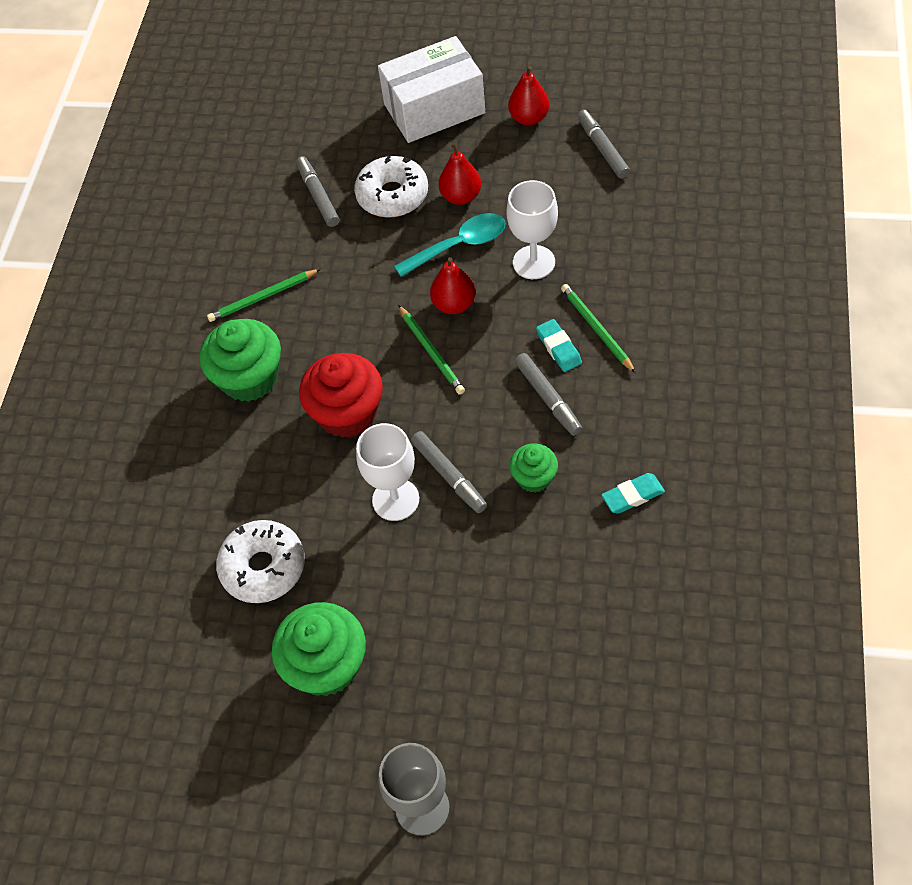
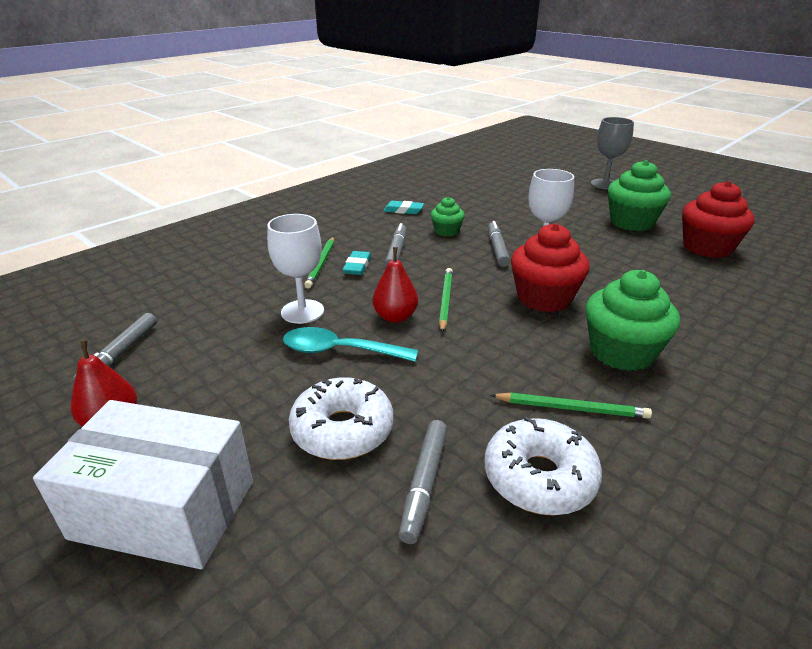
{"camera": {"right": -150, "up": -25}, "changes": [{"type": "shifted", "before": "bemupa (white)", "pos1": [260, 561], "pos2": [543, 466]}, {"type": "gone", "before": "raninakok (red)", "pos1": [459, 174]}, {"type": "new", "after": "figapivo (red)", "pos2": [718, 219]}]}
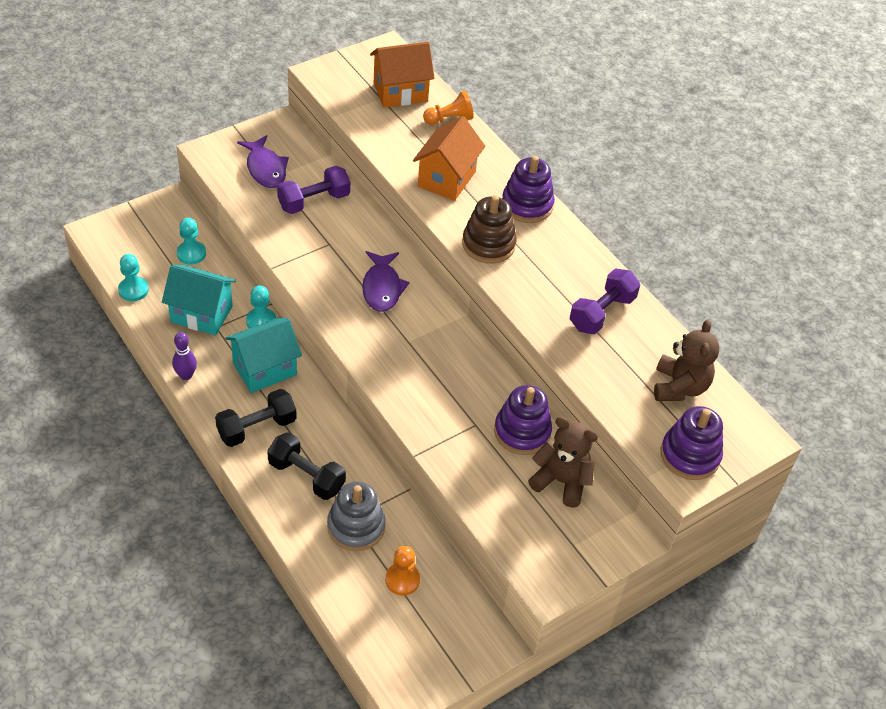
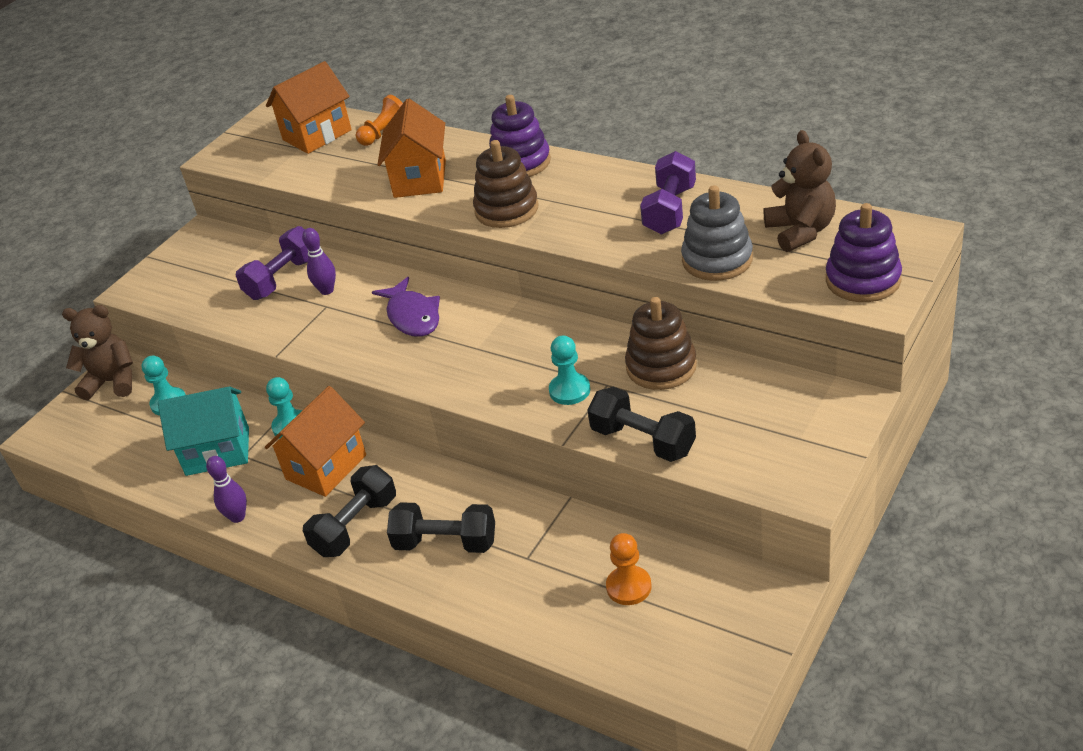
{"camera": {"right": -15, "up": -10}, "changes": [{"type": "shifted", "before": "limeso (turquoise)", "pos1": [133, 277], "pos2": [569, 370]}, {"type": "repainted", "before": "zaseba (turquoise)", "after": "zaseba (orange)", "pos1": [263, 355], "pos2": [315, 441]}, {"type": "gone", "before": "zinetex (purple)", "pos1": [263, 161]}, {"type": "shifted", "before": "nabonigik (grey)", "pos1": [356, 516], "pos2": [717, 233]}, {"type": "repainted", "before": "nabonigik (purple)", "after": "nabonigik (brown)", "pos1": [523, 420], "pos2": [661, 343]}, {"type": "shifted", "before": "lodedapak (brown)", "pos1": [563, 462], "pos2": [97, 352]}, {"type": "new", "after": "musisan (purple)", "pos2": [319, 261]}, {"type": "new", "after": "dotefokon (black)", "pos2": [642, 424]}]}
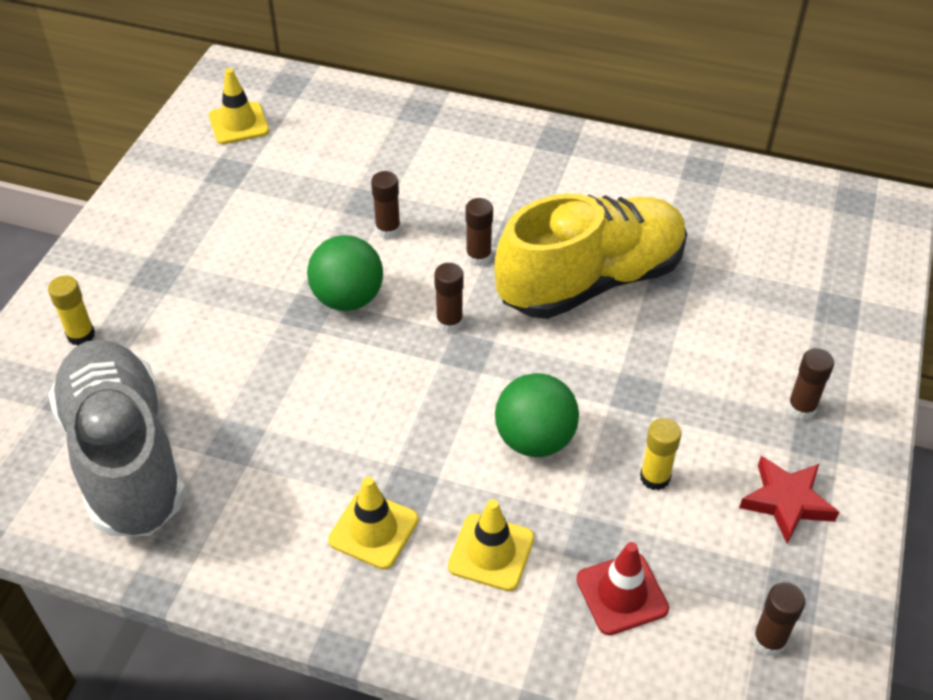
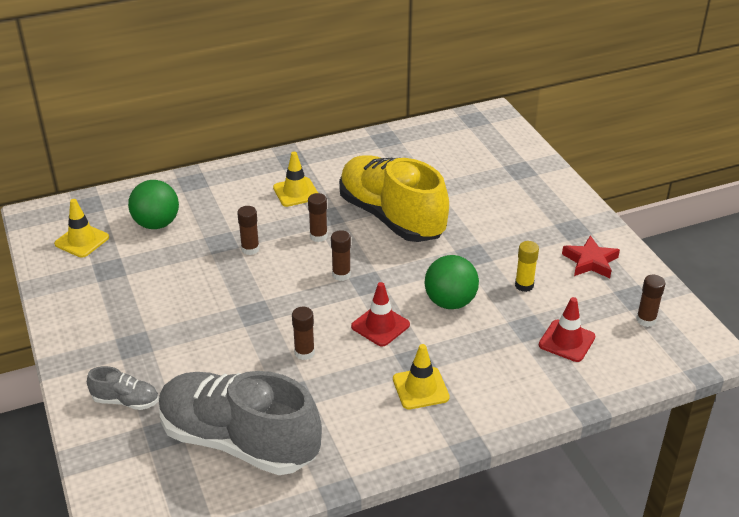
{"camera": {"right": -40, "up": -10}, "changes": [{"type": "swapped", "before": "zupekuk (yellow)", "after": "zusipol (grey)", "pos1": [71, 310], "pos2": [123, 388]}, {"type": "shifted", "before": "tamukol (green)", "pos1": [345, 273], "pos2": [153, 204]}, {"type": "shifted", "before": "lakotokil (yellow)", "pos1": [491, 545], "pos2": [295, 179]}, {"type": "rotated", "before": "zusipol (yellow)", "pos1": [590, 256], "pos2": [394, 198], "turn": -60}, {"type": "shifted", "before": "zupekuk (brown)", "pos1": [810, 384], "pos2": [303, 333]}, {"type": "new", "after": "lakotokil (red)", "pos2": [380, 314]}]}
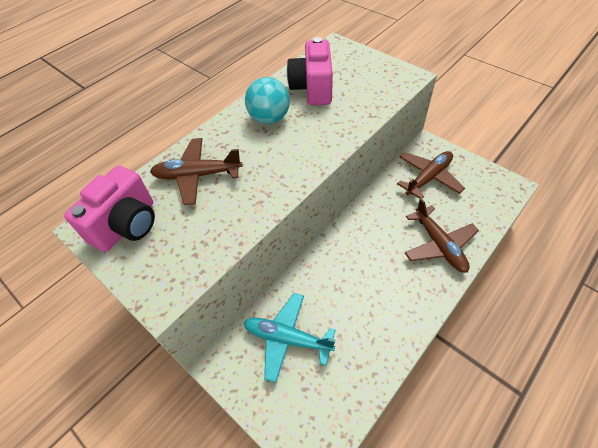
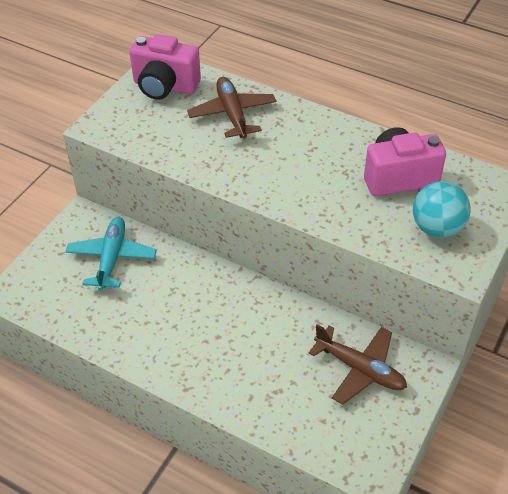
{"camera": {"right": 75, "up": -5}, "changes": [{"type": "shifted", "before": "tamukol (turquoise)", "pos1": [267, 100], "pos2": [442, 209]}, {"type": "gone", "before": "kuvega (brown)", "pos1": [442, 235]}]}
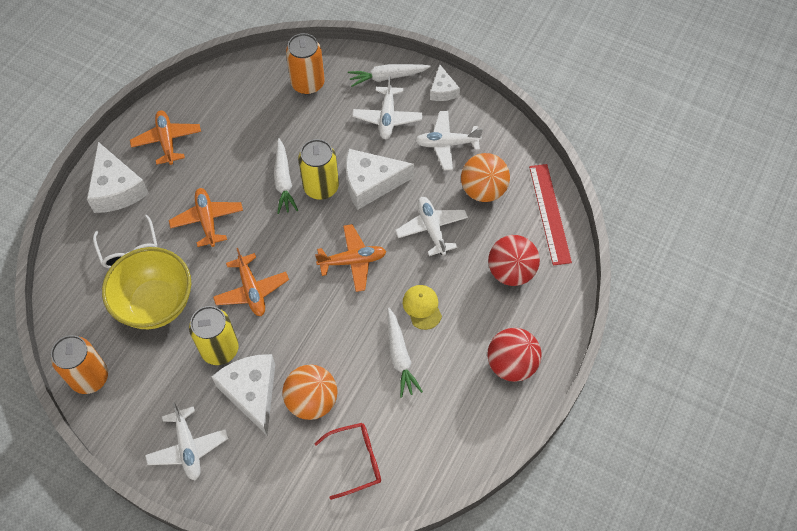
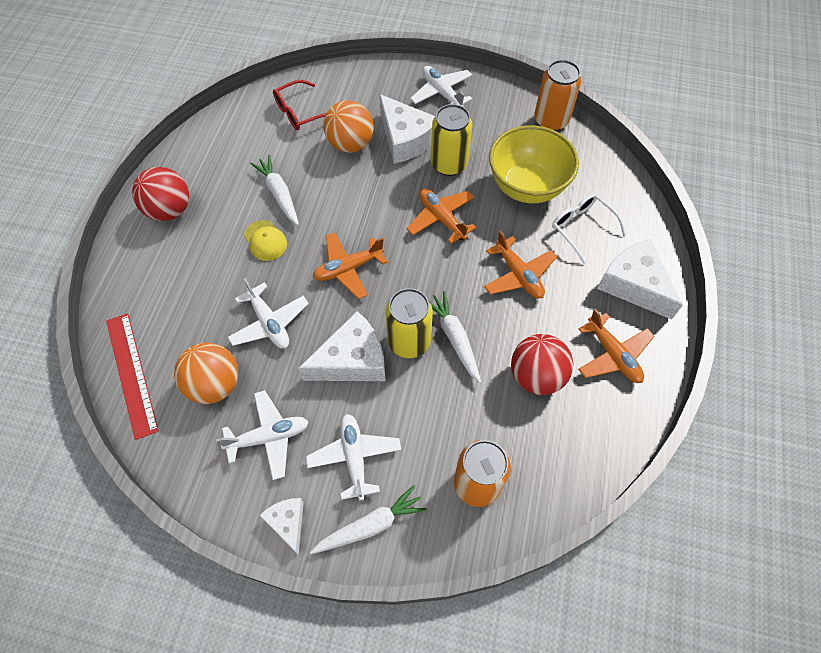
{"camera": {"right": 165, "up": 0}, "changes": [{"type": "shifted", "before": "tamukol (red)", "pos1": [514, 260], "pos2": [542, 364]}]}
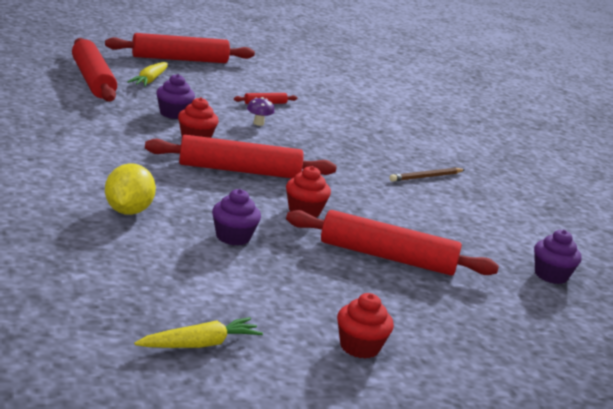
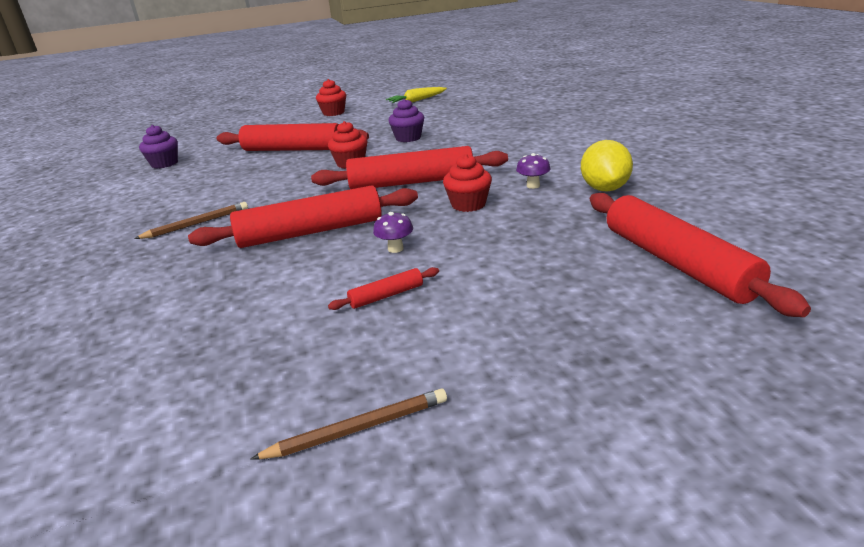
{"camera": {"right": -175, "up": 5}, "changes": [{"type": "shifted", "before": "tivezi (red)", "pos1": [180, 48], "pos2": [303, 216]}, {"type": "shifted", "before": "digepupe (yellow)", "pos1": [130, 189], "pos2": [607, 166]}, {"type": "gone", "before": "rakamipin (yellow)", "pos1": [147, 74]}, {"type": "gone", "before": "figapivo (purple)", "pos1": [175, 96]}, {"type": "new", "after": "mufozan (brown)", "pos2": [348, 424]}, {"type": "new", "after": "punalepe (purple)", "pos2": [533, 171]}]}
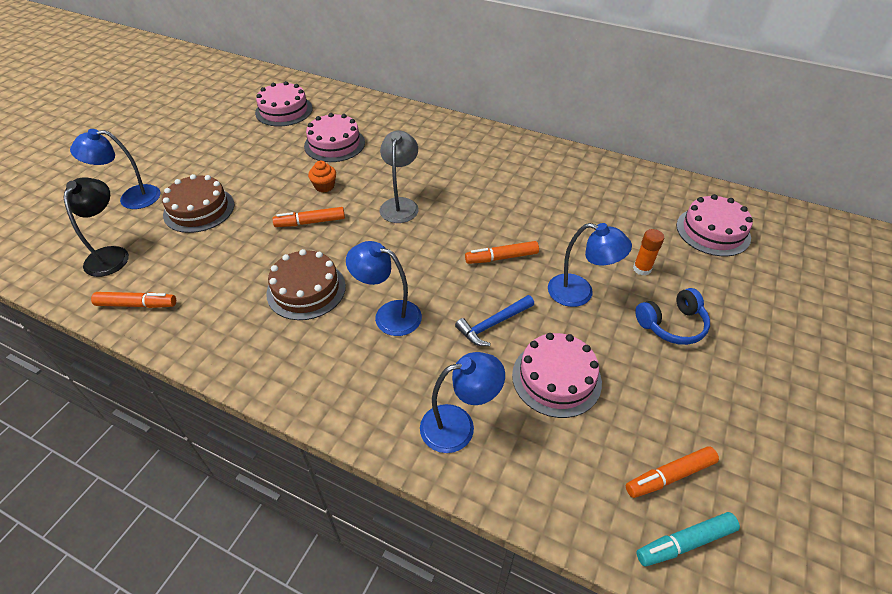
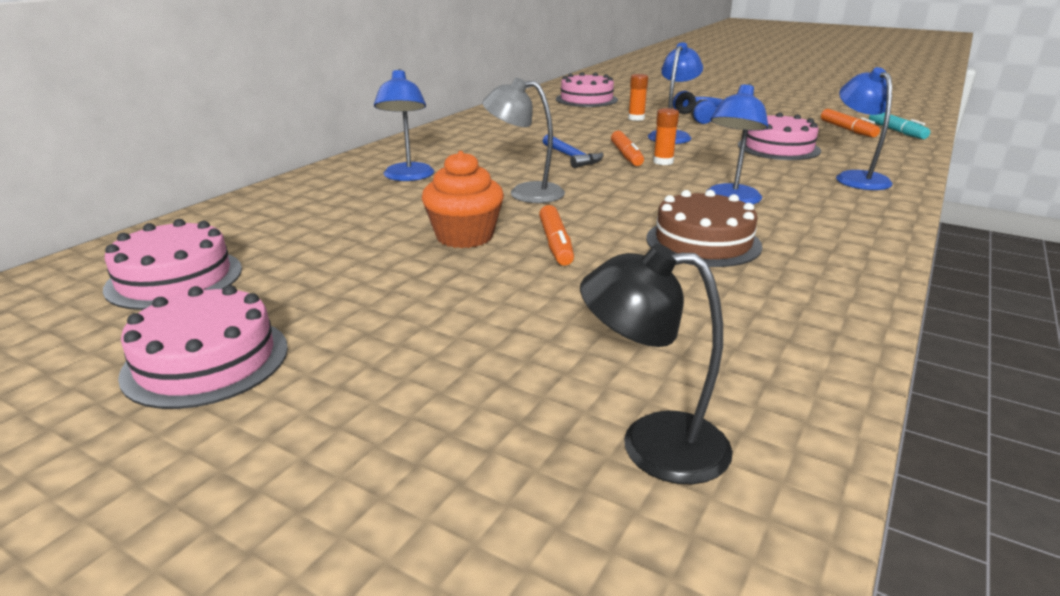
{"camera": {"right": -85, "up": -20}, "changes": [{"type": "shifted", "before": "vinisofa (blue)", "pos1": [115, 169], "pos2": [404, 125]}, {"type": "gone", "before": "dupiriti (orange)", "pos1": [133, 300]}, {"type": "gone", "before": "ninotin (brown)", "pos1": [198, 203]}, {"type": "shifted", "before": "ninotin (pink)", "pos1": [334, 137], "pos2": [203, 347]}, {"type": "scaled", "before": "figapivo (orange)", "pos1": [322, 176], "pos2": [463, 199], "scale": 1.72}, {"type": "shifted", "before": "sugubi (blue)", "pos1": [494, 320], "pos2": [573, 151]}, {"type": "new", "after": "zupekuk (orange)", "pos2": [666, 136]}]}
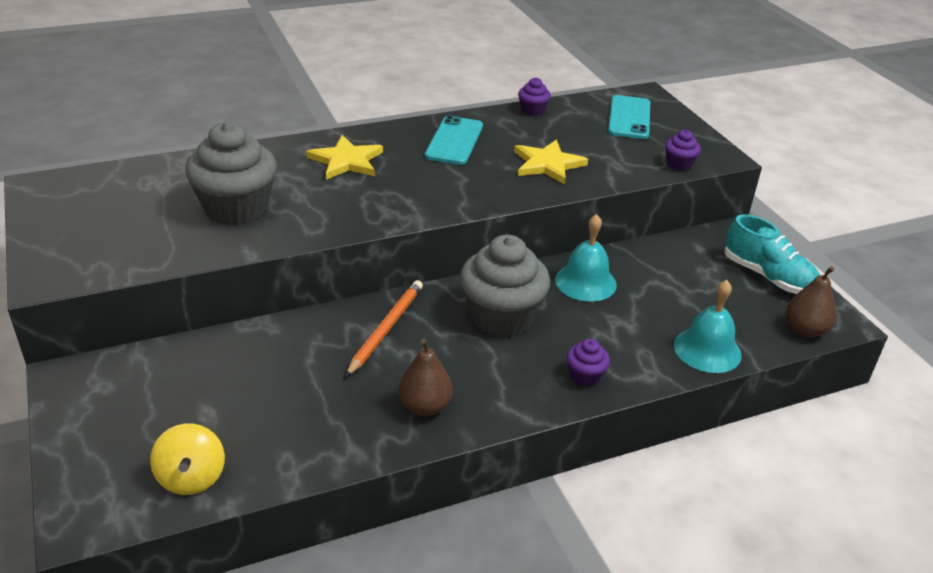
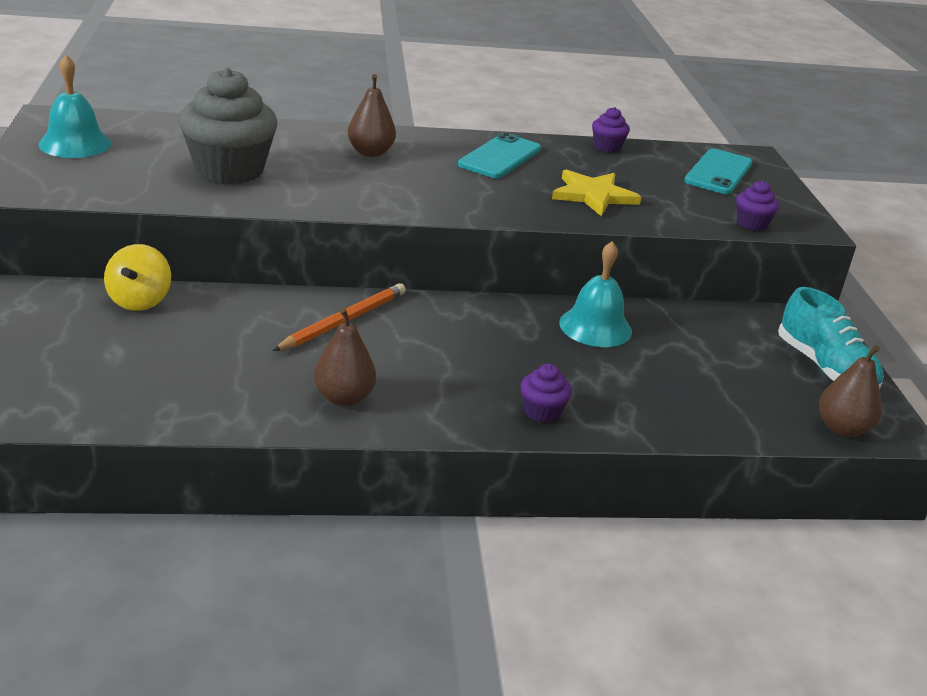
{"camera": {"right": 15, "up": -5}, "changes": [{"type": "shifted", "before": "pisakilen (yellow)", "pos1": [187, 459], "pos2": [137, 277]}, {"type": "swapped", "before": "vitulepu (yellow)", "after": "raninakok (brown)", "pos1": [344, 157], "pos2": [372, 115]}, {"type": "gone", "before": "figapivo (grey)", "pos1": [505, 286]}, {"type": "shifted", "before": "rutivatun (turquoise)", "pos1": [708, 326], "pos2": [75, 106]}]}
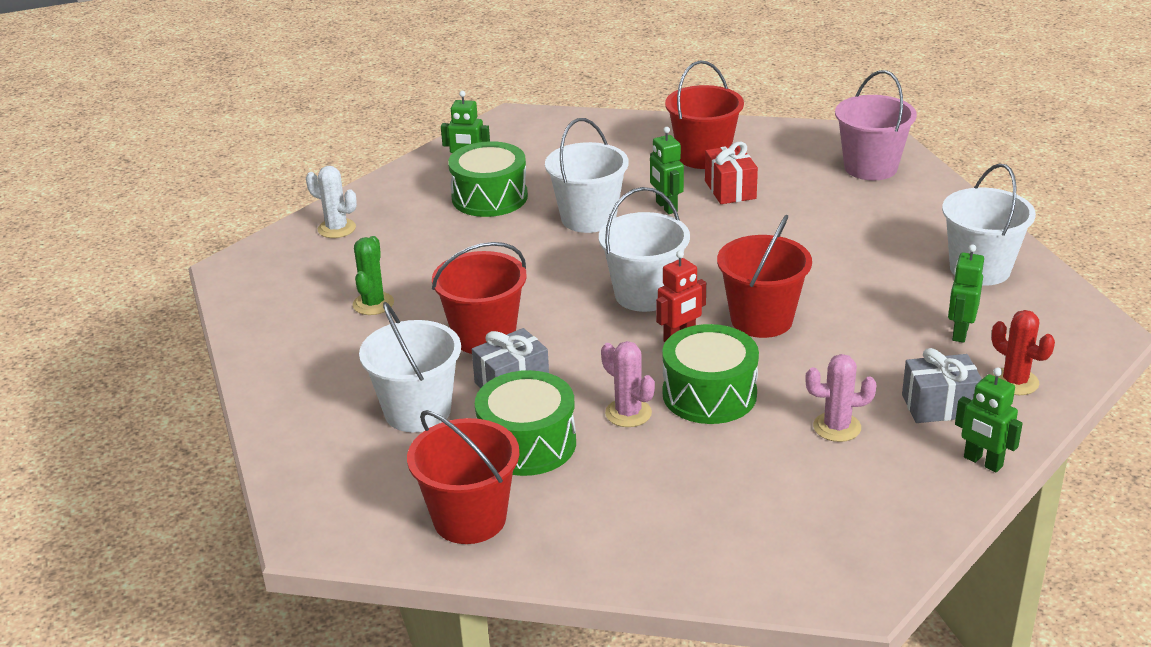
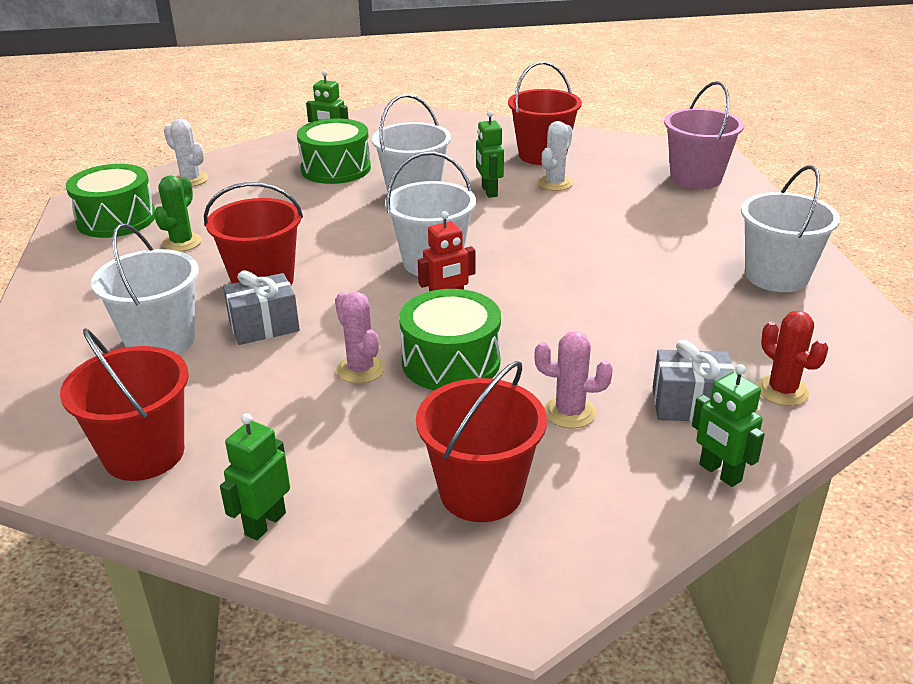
{"camera": {"right": 10, "up": 0}, "changes": [{"type": "shifted", "before": "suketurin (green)", "pos1": [525, 423], "pos2": [110, 201]}, {"type": "swapped", "before": "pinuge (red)", "after": "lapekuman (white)", "pos1": [731, 173], "pos2": [555, 156]}, {"type": "shifted", "before": "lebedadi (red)", "pos1": [764, 276], "pos2": [481, 441]}, {"type": "shifted", "before": "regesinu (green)", "pos1": [966, 293], "pos2": [255, 477]}]}
